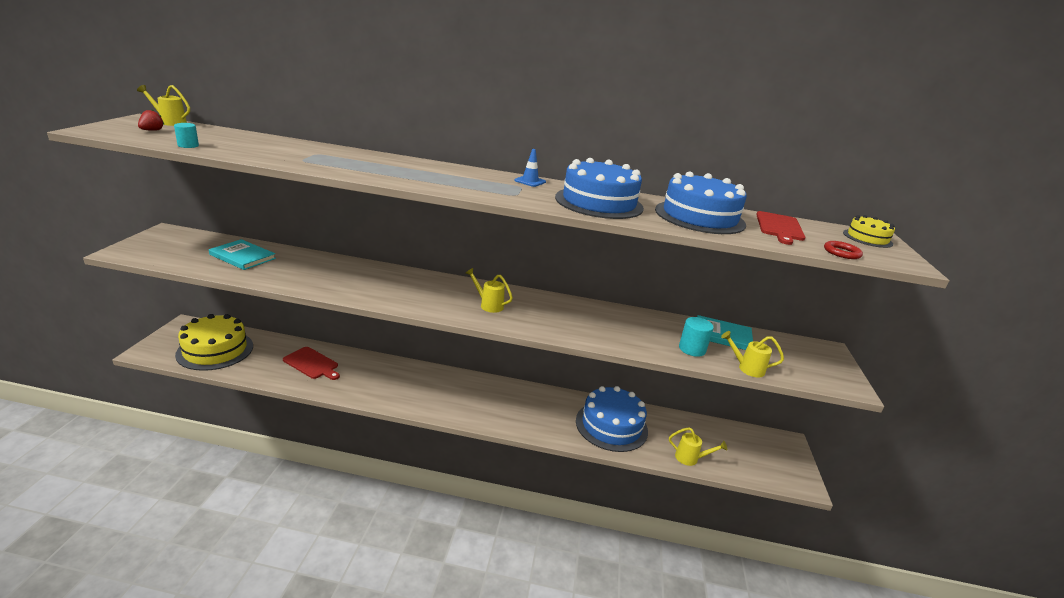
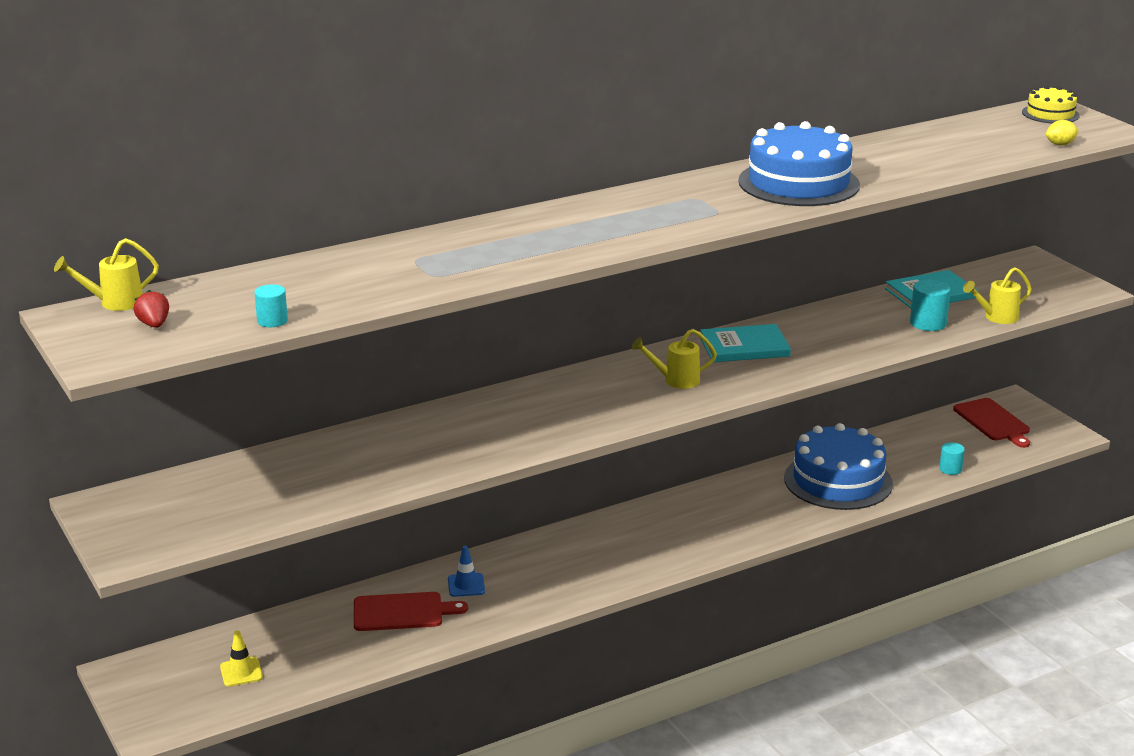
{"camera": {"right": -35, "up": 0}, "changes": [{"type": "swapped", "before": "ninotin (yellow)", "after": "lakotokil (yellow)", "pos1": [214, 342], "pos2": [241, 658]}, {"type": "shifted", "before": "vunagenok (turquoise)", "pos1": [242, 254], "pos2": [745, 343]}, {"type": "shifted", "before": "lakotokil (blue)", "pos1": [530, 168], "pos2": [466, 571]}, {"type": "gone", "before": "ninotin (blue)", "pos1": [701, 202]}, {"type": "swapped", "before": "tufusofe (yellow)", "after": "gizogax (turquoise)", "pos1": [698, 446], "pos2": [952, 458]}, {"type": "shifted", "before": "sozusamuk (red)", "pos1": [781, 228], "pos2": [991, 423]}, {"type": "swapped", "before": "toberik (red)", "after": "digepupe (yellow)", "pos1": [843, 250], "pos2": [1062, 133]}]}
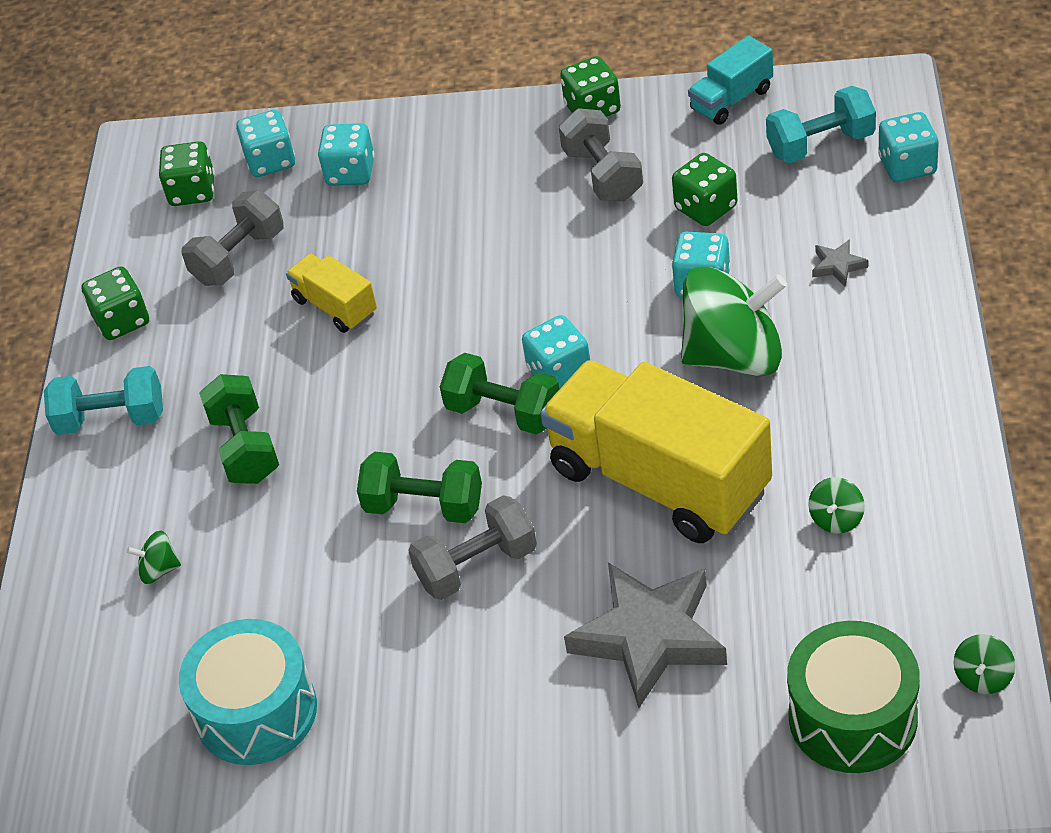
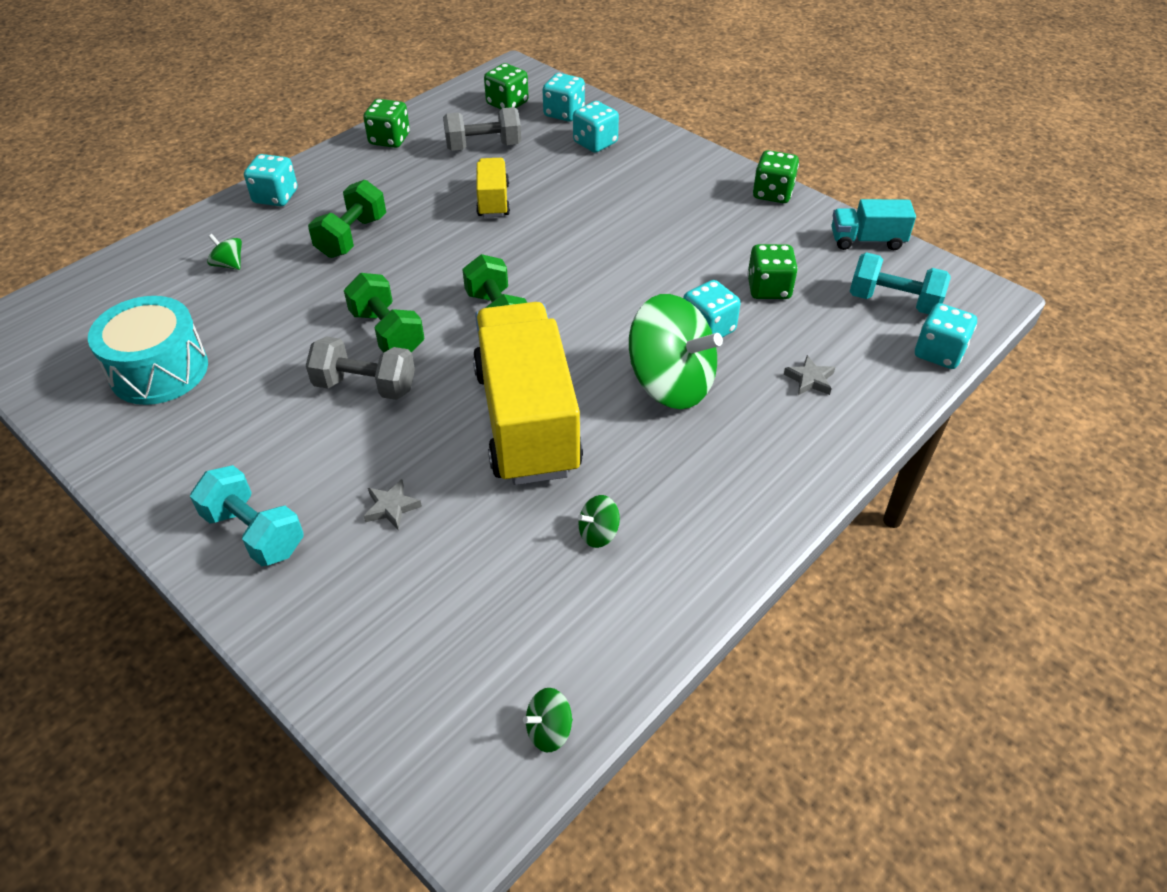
{"camera": {"right": 35, "up": 0}, "changes": [{"type": "shifted", "before": "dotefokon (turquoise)", "pos1": [103, 400], "pos2": [247, 515]}, {"type": "shifted", "before": "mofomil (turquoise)", "pos1": [556, 352], "pos2": [270, 180]}, {"type": "gone", "before": "dotefokon (grey)", "pos1": [601, 155]}, {"type": "scaled", "before": "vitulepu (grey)", "pos1": [645, 635], "pos2": [393, 504], "scale": 0.41}, {"type": "gone", "before": "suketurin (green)", "pos1": [853, 697]}]}
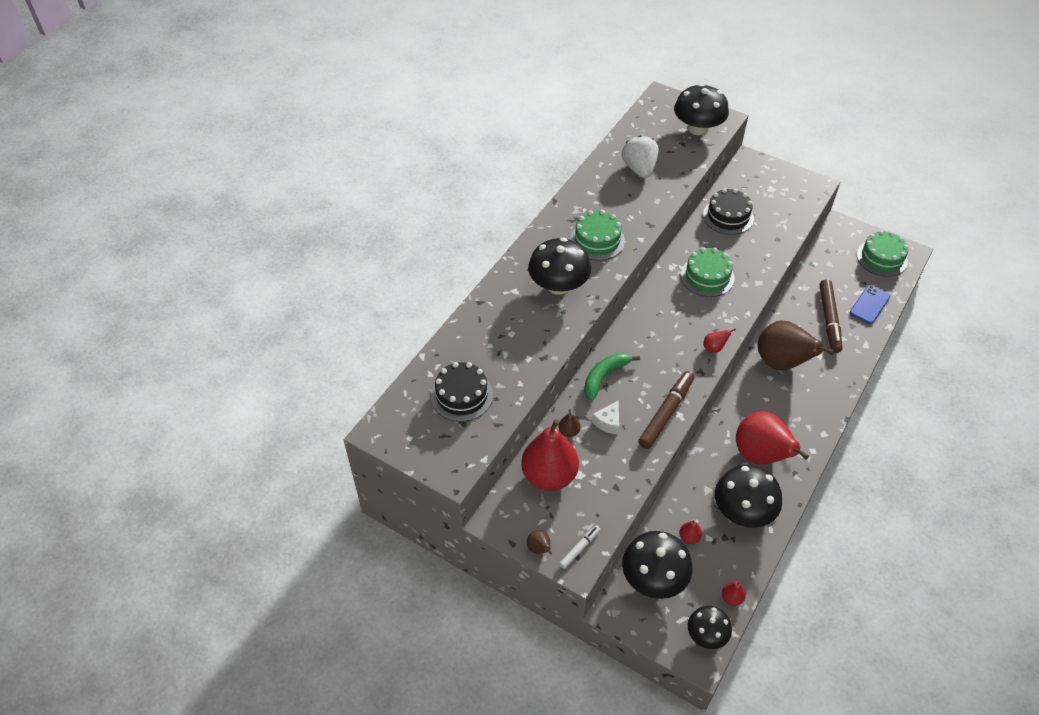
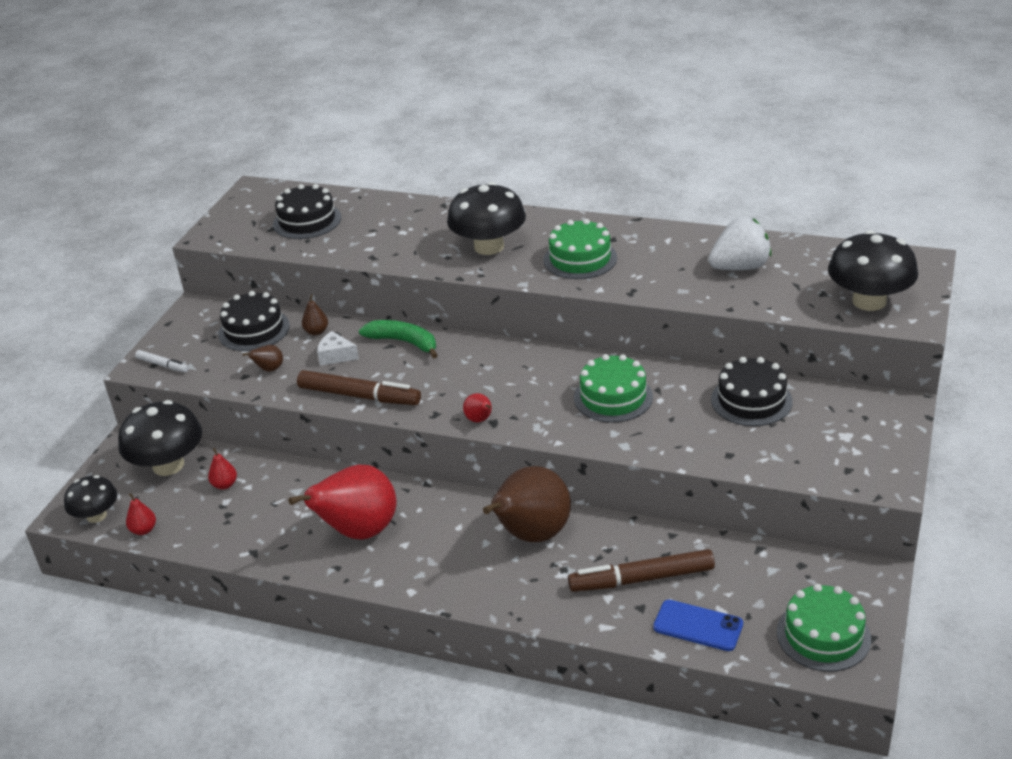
{"camera": {"right": 80, "up": -15}, "changes": [{"type": "swapped", "before": "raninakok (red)", "after": "ninotin (black)", "pos1": [550, 455], "pos2": [254, 321]}, {"type": "shifted", "before": "raninakok (brown)", "pos1": [539, 542], "pos2": [262, 358]}, {"type": "gone", "before": "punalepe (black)", "pos1": [748, 496]}]}
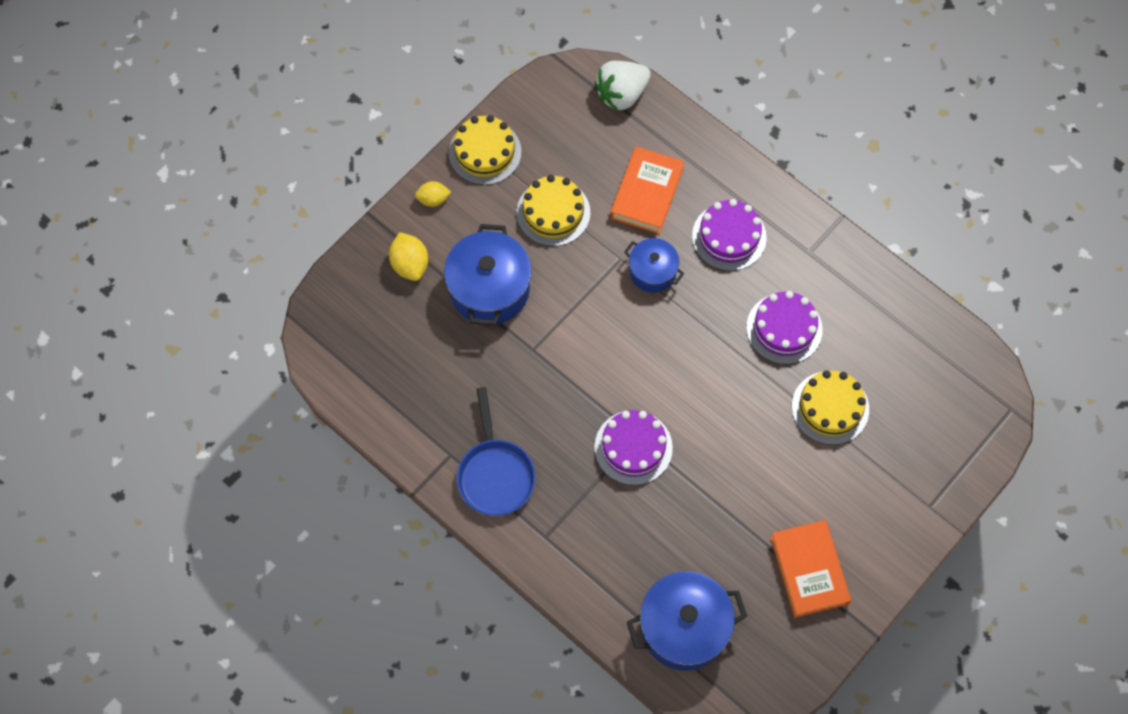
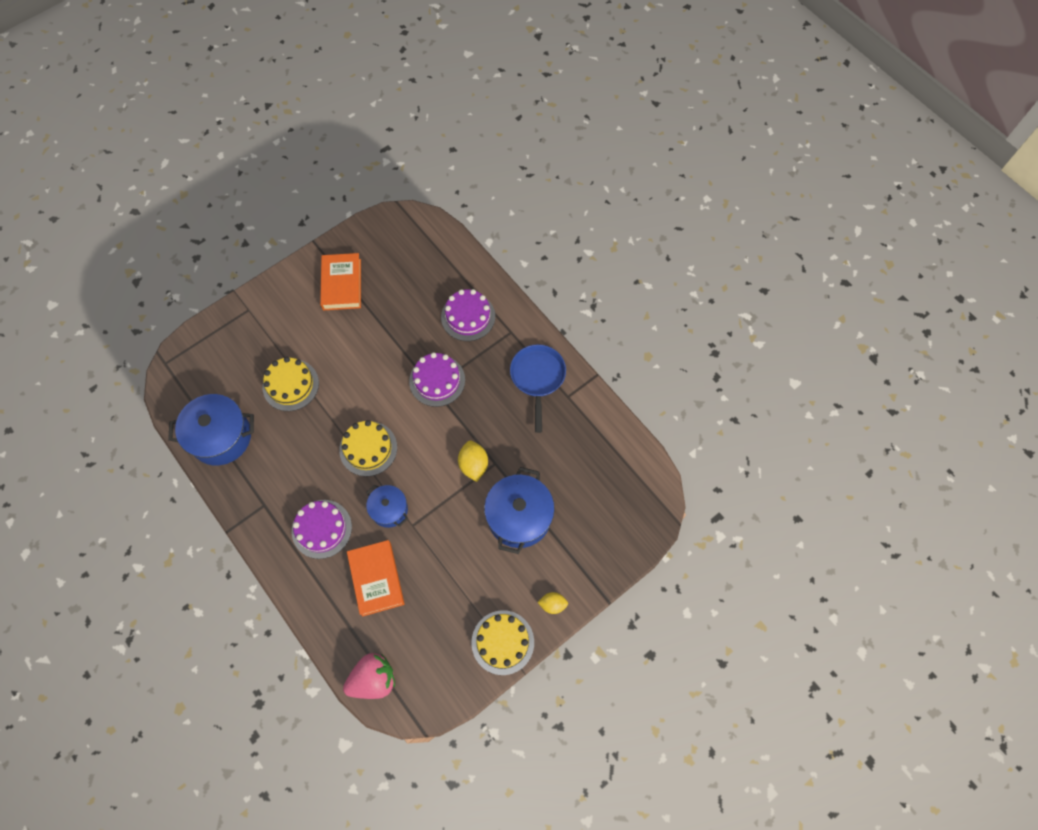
{"camera": {"right": -170, "up": 0}, "changes": [{"type": "shifted", "before": "digepupe (yellow)", "pos1": [408, 256], "pos2": [473, 461]}, {"type": "shifted", "before": "ninotin (yellow)", "pos1": [553, 210], "pos2": [368, 448]}, {"type": "repainted", "before": "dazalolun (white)", "after": "dazalolun (pink)", "pos1": [623, 86], "pos2": [369, 676]}, {"type": "rotated", "before": "vunagenok (orange)", "pos1": [647, 190], "pos2": [376, 578], "turn": -45}, {"type": "shifted", "before": "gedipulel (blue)", "pos1": [687, 621], "pos2": [211, 429]}, {"type": "shifted", "before": "ninotin (purple)", "pos1": [784, 327], "pos2": [468, 315]}]}
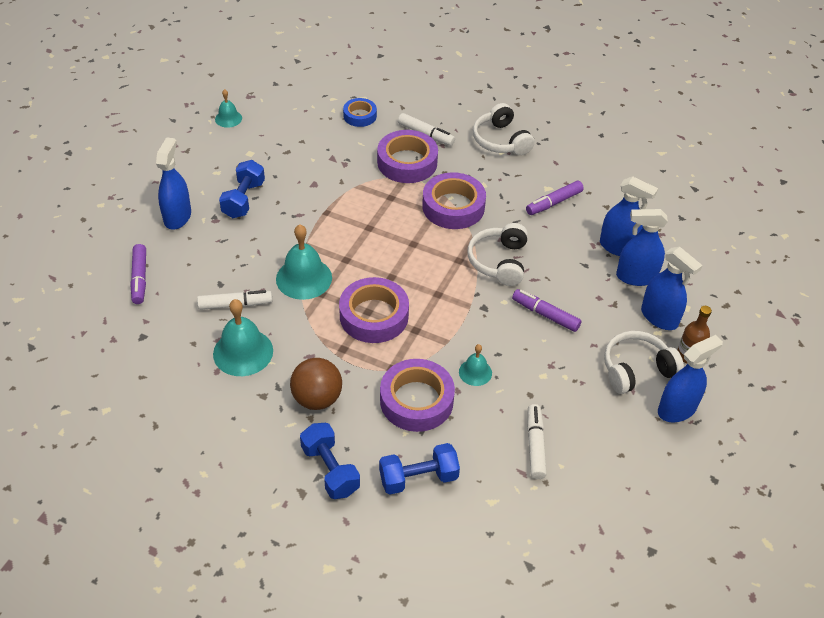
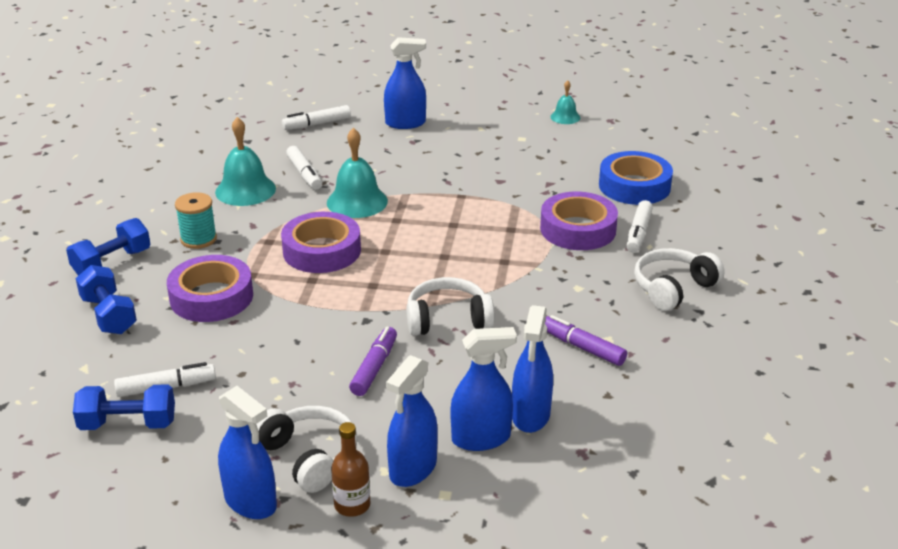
{"camera": {"right": 75, "up": -15}, "changes": [{"type": "repainted", "before": "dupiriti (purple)", "after": "dupiriti (white)", "pos1": [138, 274], "pos2": [316, 117]}, {"type": "shifted", "before": "dotefokon (blue)", "pos1": [242, 189], "pos2": [124, 407]}, {"type": "swapped", "before": "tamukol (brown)", "after": "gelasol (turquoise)", "pos1": [316, 384], "pos2": [196, 220]}, {"type": "scaled", "before": "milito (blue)", "pos1": [360, 112], "pos2": [636, 178], "scale": 1.73}, {"type": "gone", "before": "milito (purple)", "pos1": [454, 200]}, {"type": "gone", "before": "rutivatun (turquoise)", "pos1": [475, 365]}, {"type": "rotated", "before": "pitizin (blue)", "pos1": [642, 247], "pos2": [483, 389], "turn": 90}]}
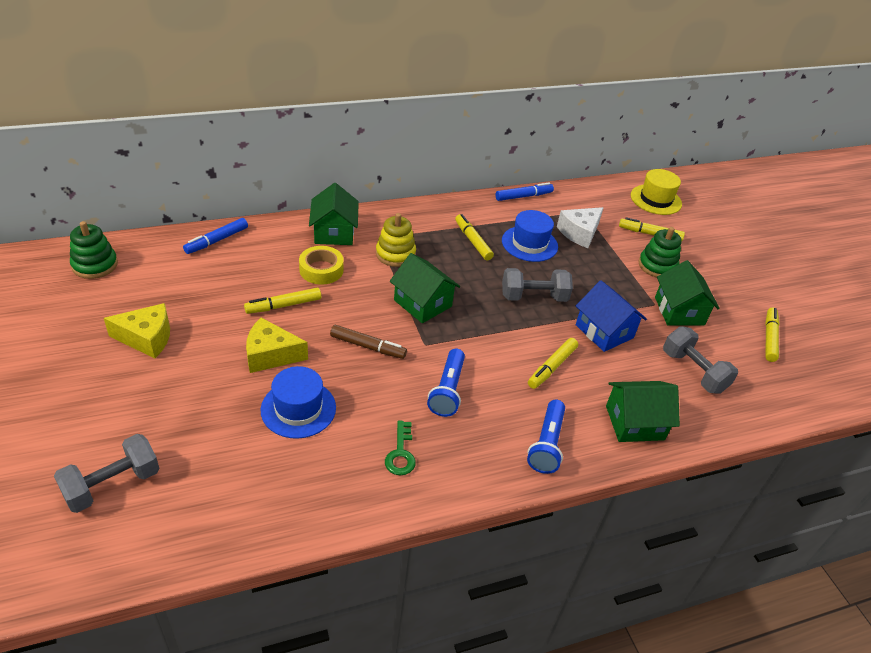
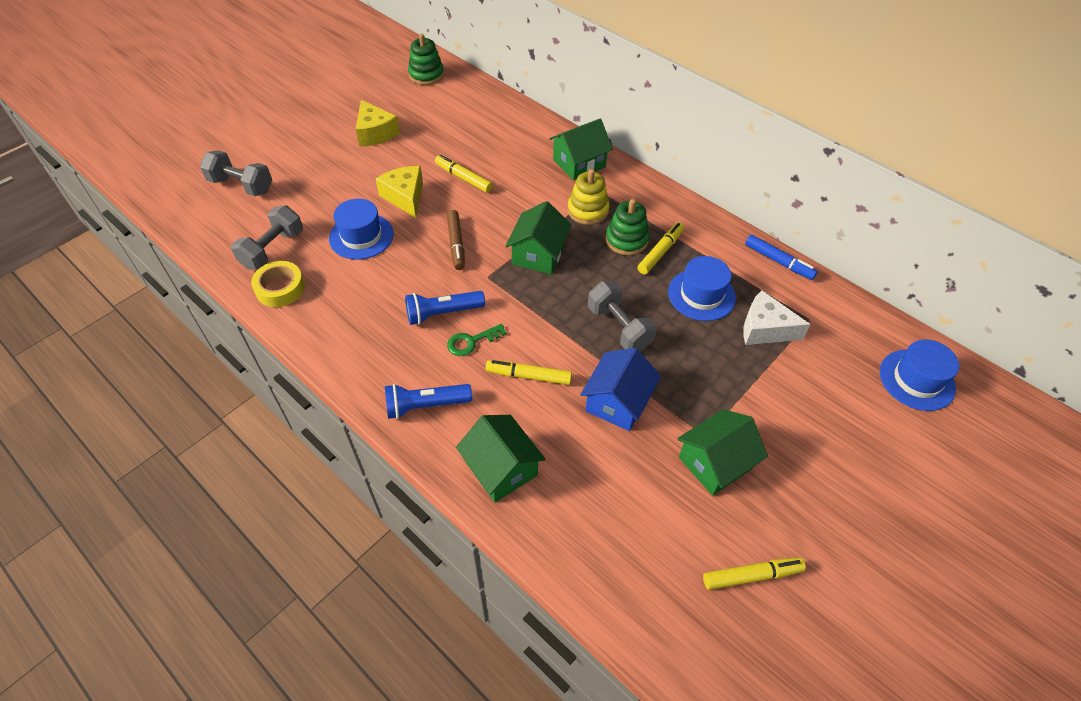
{"camera": {"right": 65, "up": 10}, "changes": [{"type": "gone", "before": "dupiriti (blue)", "pos1": [215, 236]}, {"type": "shifted", "before": "milito (yellow)", "pos1": [321, 265], "pos2": [278, 284]}, {"type": "shifted", "before": "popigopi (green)", "pos1": [400, 448], "pos2": [477, 340]}, {"type": "gone", "before": "dupiriti (yellow)", "pos1": [652, 229]}, {"type": "repainted", "before": "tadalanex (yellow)", "after": "tadalanex (blue)", "pos1": [656, 192], "pos2": [919, 375]}, {"type": "shifted", "before": "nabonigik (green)", "pos1": [660, 252], "pos2": [627, 227]}, {"type": "shifted", "before": "dotefokon (grey)", "pos1": [700, 360], "pos2": [267, 237]}]}
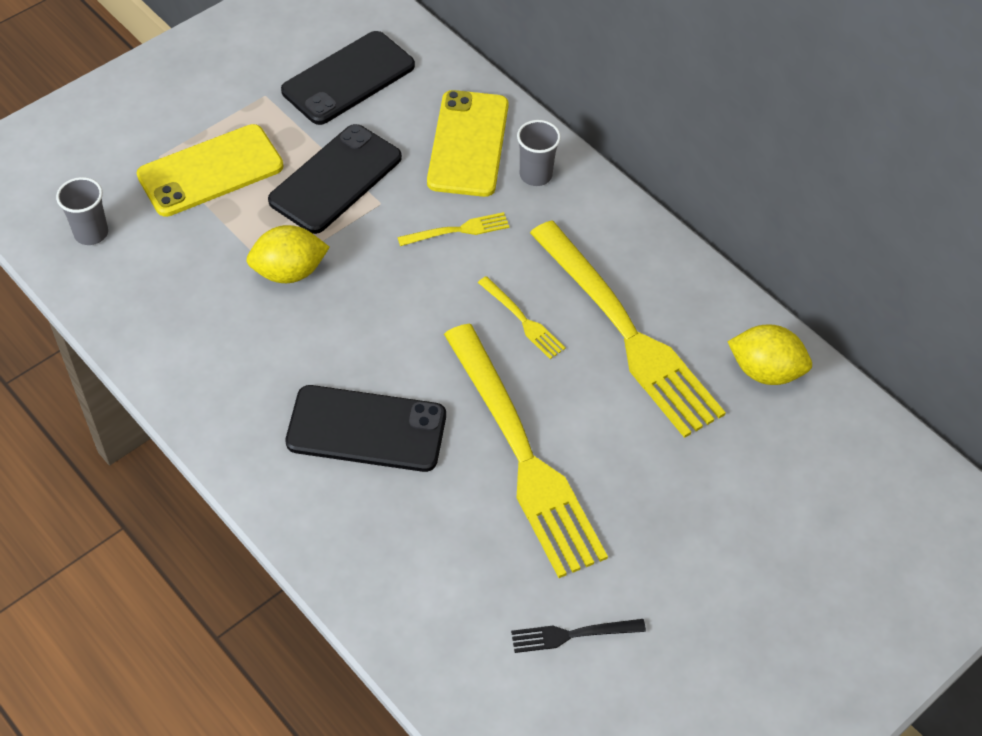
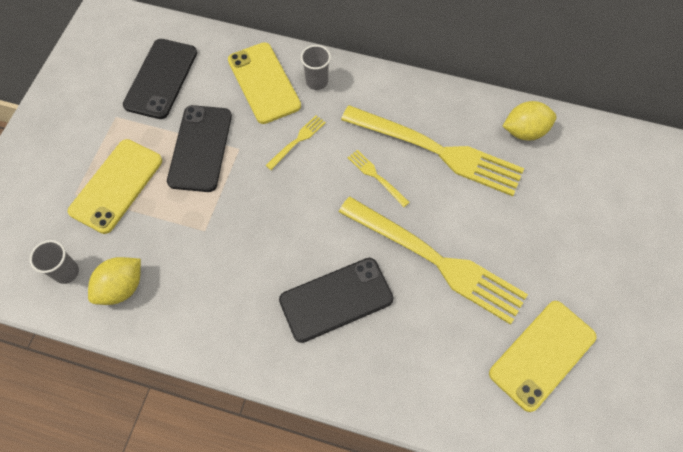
{"camera": {"right": -30, "up": 10}, "changes": [{"type": "shifted", "before": "digepupe (yellow)", "pos1": [288, 254], "pos2": [114, 281]}, {"type": "rotated", "before": "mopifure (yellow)", "pos1": [522, 317], "pos2": [379, 178], "turn": -150}, {"type": "swapped", "before": "mopifure (black)", "after": "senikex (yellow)", "pos1": [578, 636], "pos2": [542, 356]}]}
